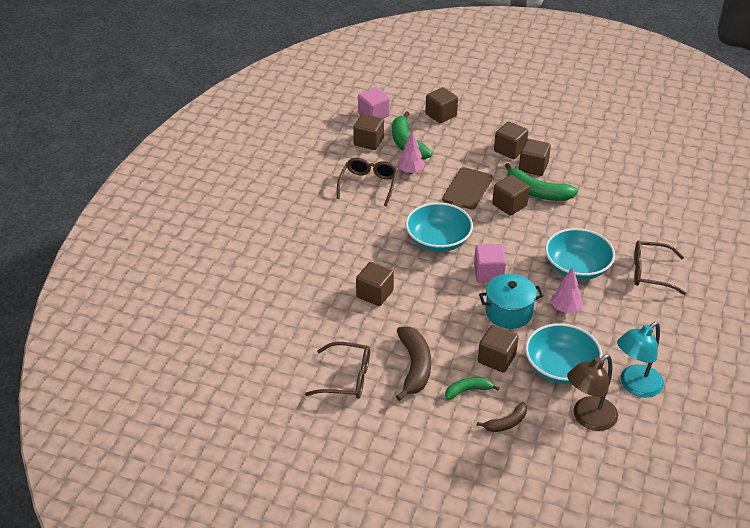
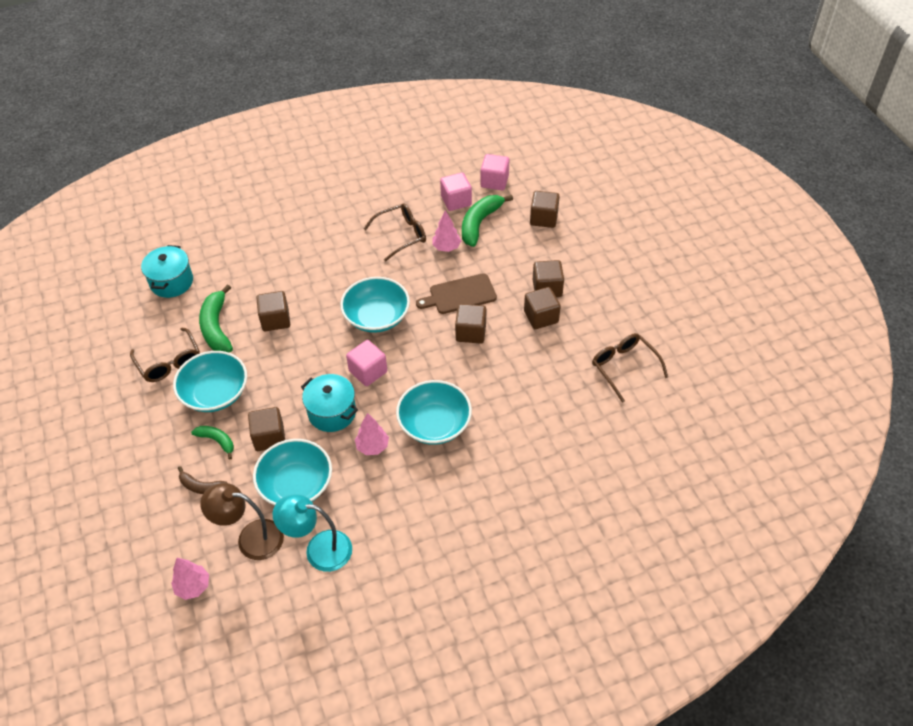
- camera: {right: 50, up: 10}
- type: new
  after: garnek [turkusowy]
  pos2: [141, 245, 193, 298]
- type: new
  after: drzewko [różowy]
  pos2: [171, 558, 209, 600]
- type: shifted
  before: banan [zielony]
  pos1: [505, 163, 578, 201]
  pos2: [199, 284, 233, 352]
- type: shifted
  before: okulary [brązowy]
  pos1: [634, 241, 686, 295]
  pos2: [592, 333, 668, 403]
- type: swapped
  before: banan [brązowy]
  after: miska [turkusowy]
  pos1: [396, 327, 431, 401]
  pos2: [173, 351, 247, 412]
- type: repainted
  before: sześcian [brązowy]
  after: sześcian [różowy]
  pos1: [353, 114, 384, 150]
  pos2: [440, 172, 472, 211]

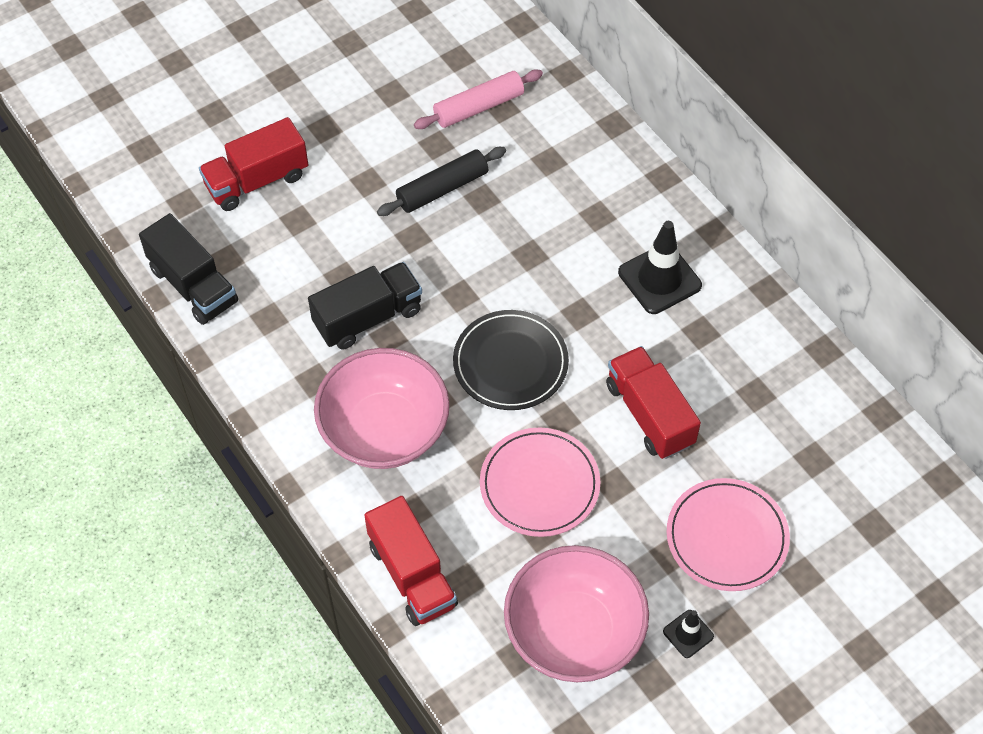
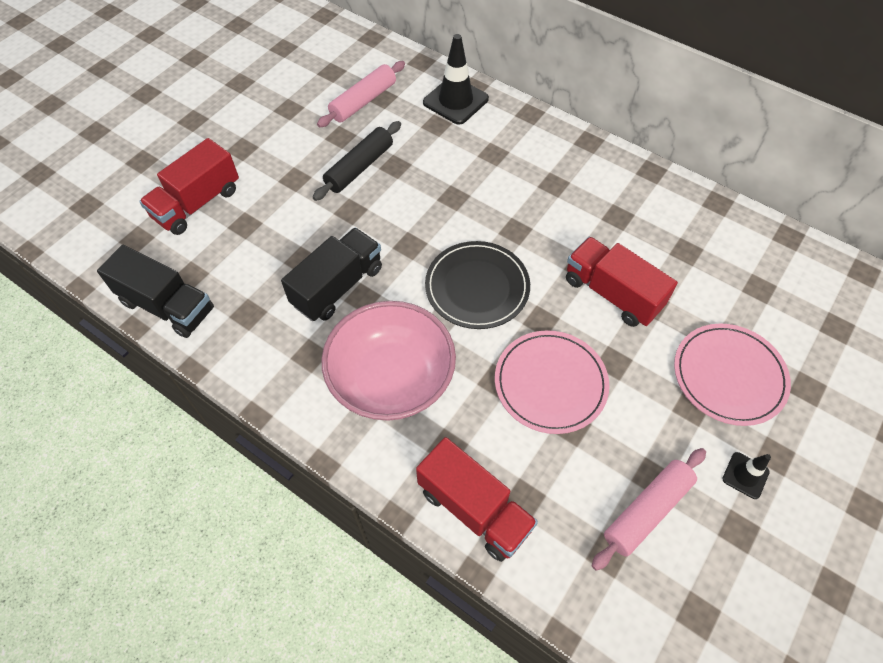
- camera: {right: -20, up: 0}
- type: shifted
  before: pachołek [czarny]
  pos1: [618, 221, 702, 314]
  pos2: [423, 34, 489, 125]
- type: swapped
  before: miska [różowy]
  after: wałek do ciasta [różowy]
  pos1: [504, 545, 649, 682]
  pos2: [592, 448, 706, 571]

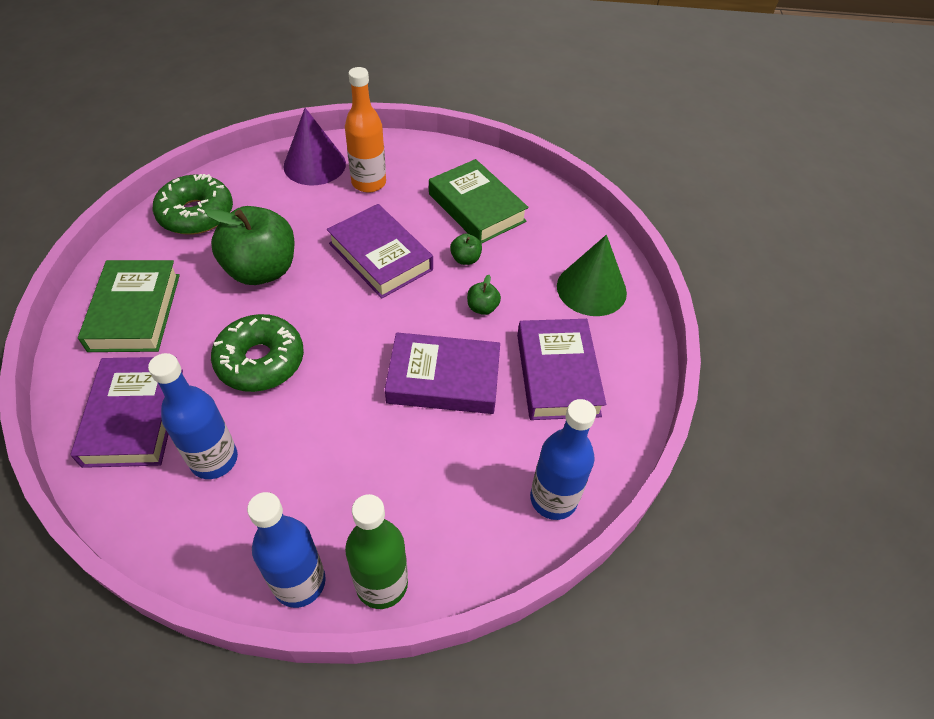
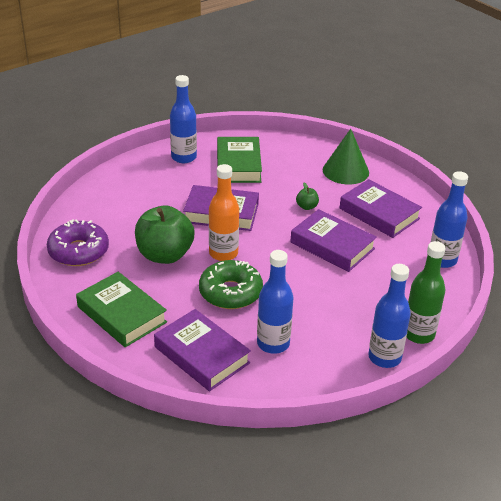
- camera: {right: -40, up: -15}
- type: gone
  before: stożek [fioletowy]
  pos1: [284, 108, 346, 185]
- type: gone
  before: jabłko [zielony]
  pos1: [450, 233, 482, 265]
- type: new
  after: butelka [niebieski]
  pos2: [170, 75, 197, 163]
- type: shifted
  before: butelka [pomarańczowy]
  pos1: [345, 67, 386, 193]
  pos2: [209, 164, 239, 261]
- type: repainted
  before: donut [zielony]
  after: donut [fioletowy]
  pos1: [153, 174, 233, 234]
  pos2: [47, 219, 109, 266]
- type: rotated
  before: książka [fioletowy]
  pos1: [385, 332, 500, 414]
  pos2: [290, 209, 377, 272]
  turn: 75
- type: rotated
  before: książka [zielony]
  pos1: [429, 159, 529, 244]
  pos2: [217, 137, 262, 183]
  turn: 75

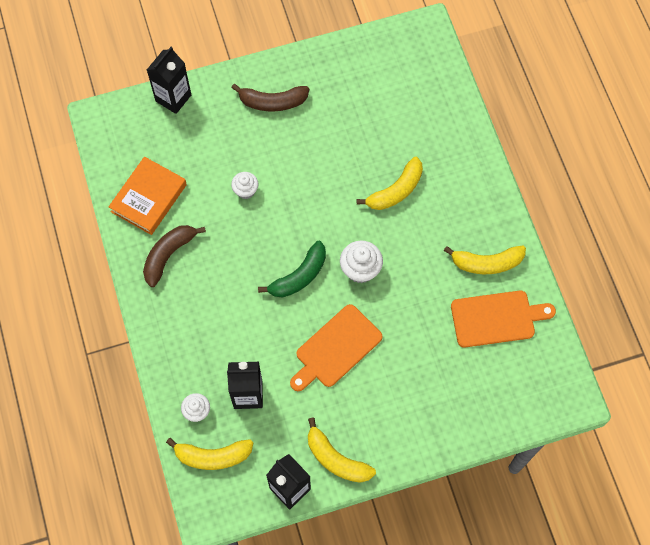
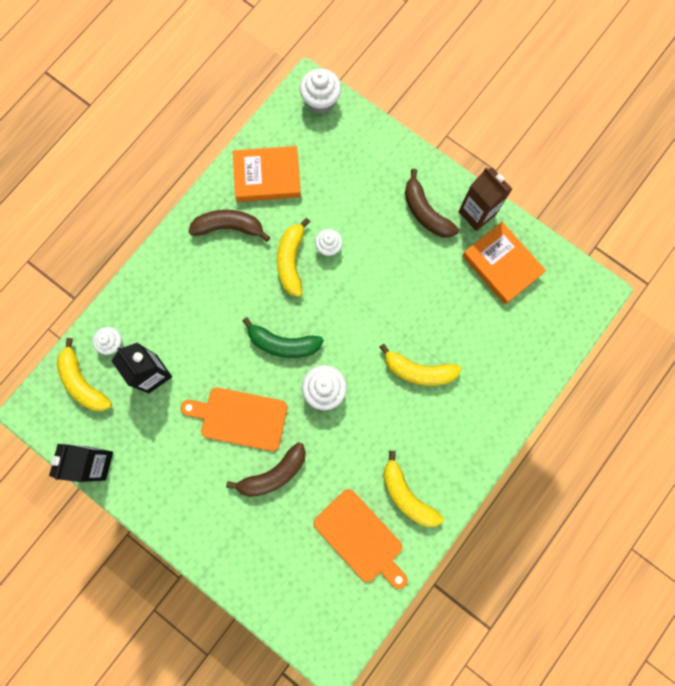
- camera: {right: 55, up: 10}
- type: gone
  before: karton mleka [czarny]
  pos1: [147, 47, 191, 114]
- type: new
  after: banan [brązowy]
  pos2: [226, 442, 306, 497]
- type: new
  after: muffinka [biały]
  pos2: [300, 69, 341, 114]
- type: new
  after: karton mleka [brązowy]
  pos2: [458, 167, 512, 231]
- type: new
  after: książka [pomarańczowy]
  pos2: [462, 222, 546, 305]
- type: shifted
  before: banan [żółty]
  pos1: [308, 418, 376, 483]
  pos2: [277, 218, 310, 297]

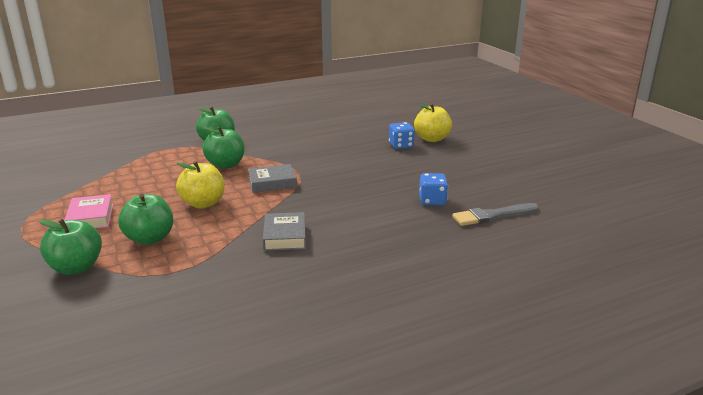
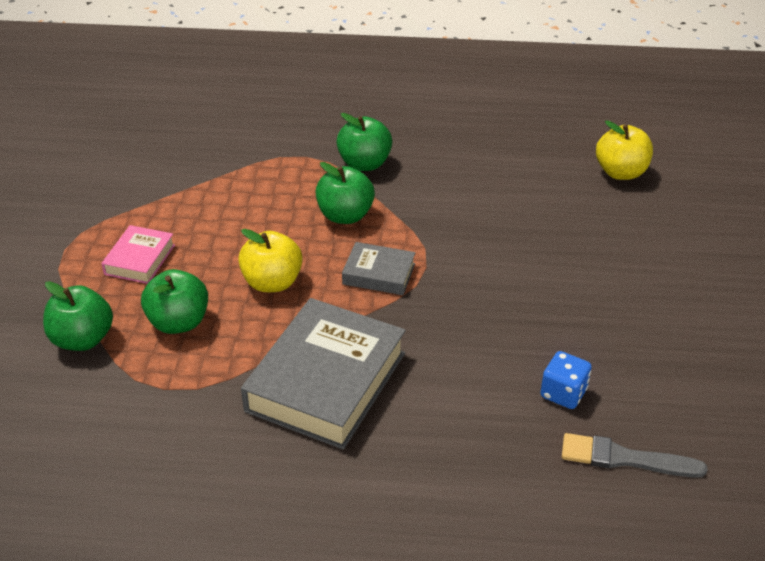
- camera: {right: 30, up: 15}
- type: gone
  before: kostka do gry [niebieski]
  pos1: [389, 122, 415, 149]
- type: shifted
  before: jabłko [żółty]
  pos1: [414, 104, 452, 142]
  pos2: [596, 121, 653, 180]
- type: scaled
  before: książka [szary]
  pos1: [263, 212, 306, 251]
  pos2: [241, 298, 406, 449]
  scale: 2.0

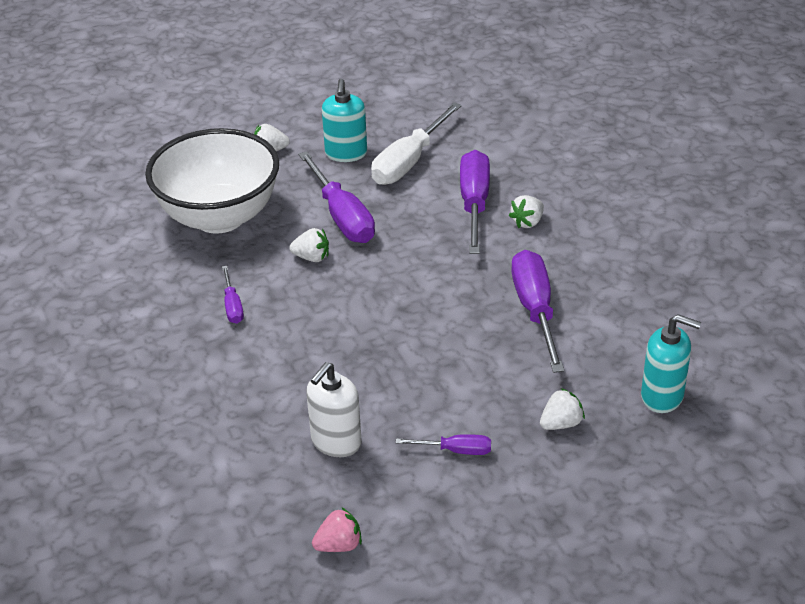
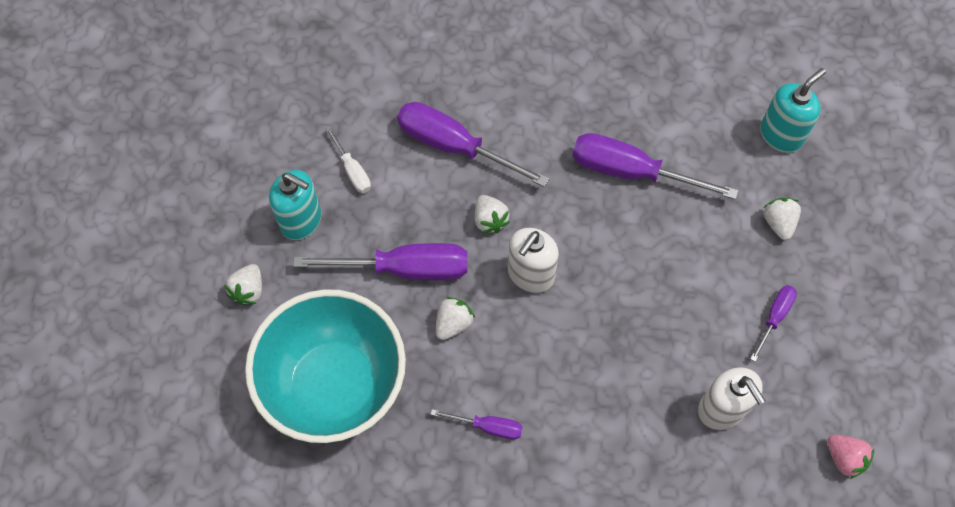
- camera: {right: -65, up: 25}
- type: new
  after: dozownik mydła [biały]
  pos2: [508, 228, 559, 293]
- type: shifted
  before: truskawka [biały]
  pos1: [509, 195, 544, 228]
  pos2: [475, 195, 510, 233]
- type: repainted
  before: miska [biały]
  after: miska [turkusowy]
  pos1: [145, 128, 279, 234]
  pos2: [245, 289, 406, 443]
- type: rotated
  before: truskawka [różowy]
  pos1: [312, 508, 362, 552]
  pos2: [827, 435, 874, 479]
  turn: 135
- type: scaled
  before: śrubokręt [biały]
  pos1: [371, 102, 462, 185]
  pos2: [325, 126, 371, 193]
  scale: 0.51

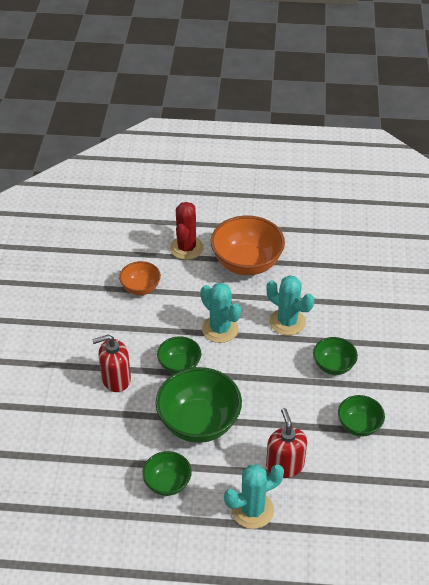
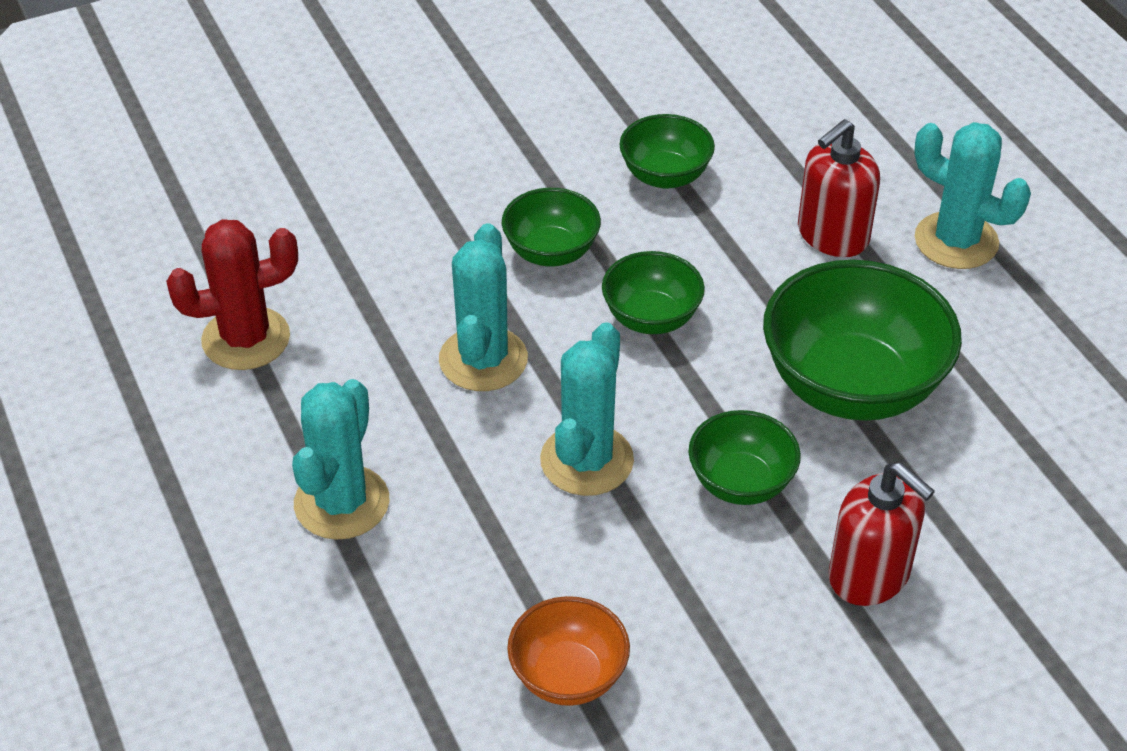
- camera: {right: -120, up: 0}
- type: shifted
  before: miska [zielony]
  pos1: [142, 451, 192, 496]
  pos2: [602, 251, 705, 334]
- type: shifted
  before: kaktus [czerwony]
  pos1: [170, 202, 204, 260]
  pos2: [166, 219, 298, 370]
- type: swapped
  before: miska [pomarańczowy]
  after: kaktus [turkusowy]
  pos1: [211, 215, 285, 275]
  pos2: [292, 379, 390, 540]

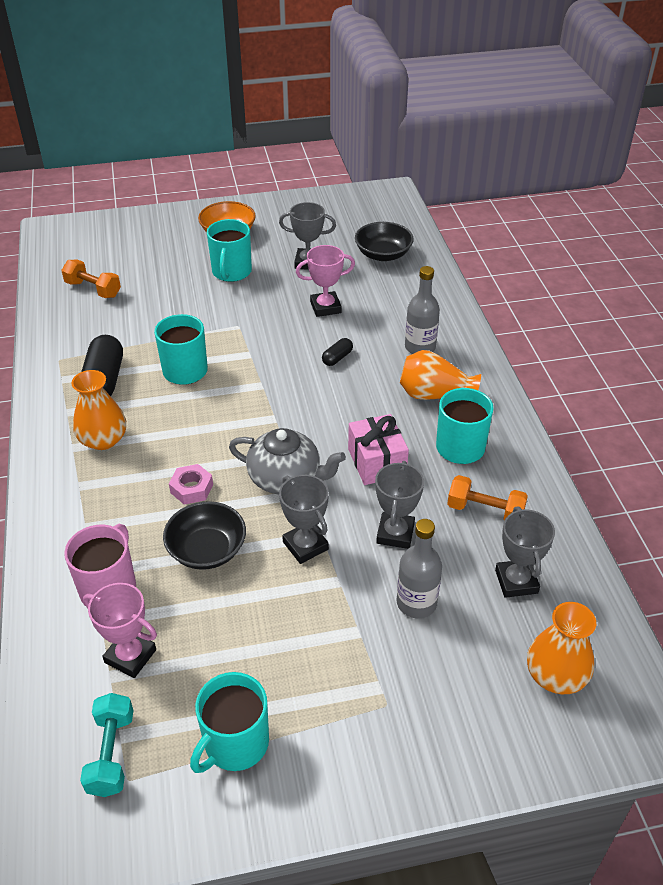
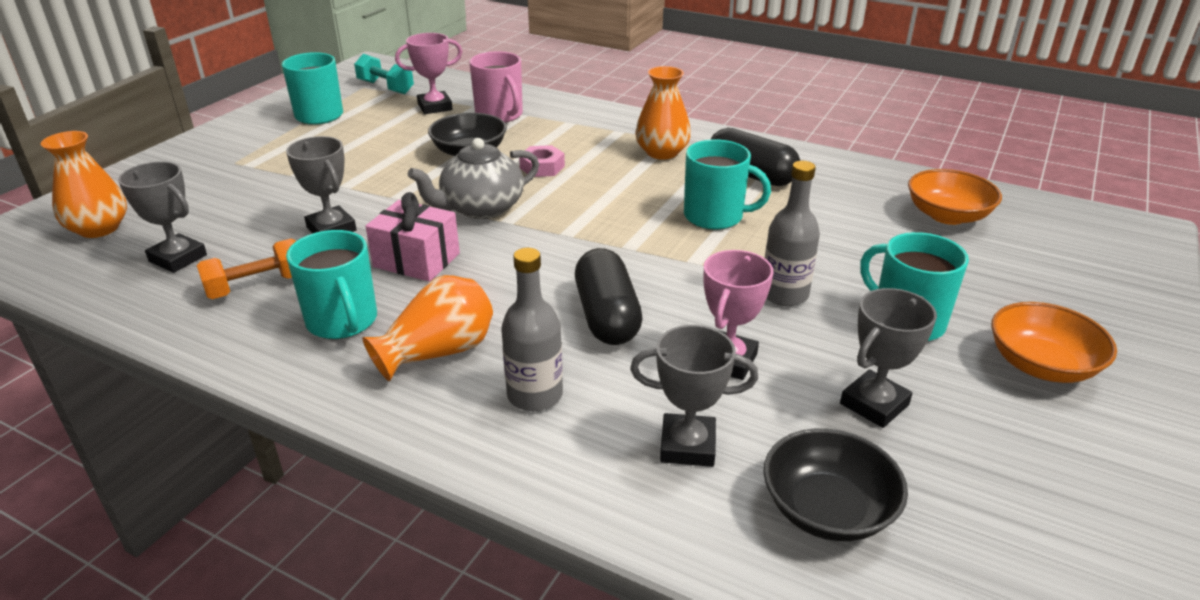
- camera: {right: 130, up: -10}
- type: shifted
  before: puchar [szary]
  pos1: [279, 475, 329, 564]
  pos2: [630, 325, 758, 467]
- type: shifted
  before: butelka [szary]
  pos1: [397, 519, 442, 618]
  pos2: [765, 161, 820, 306]
- type: swapped
  before: hantel [pomarańczowy]
  after: miska [pomarańczowy]
  pos1: [61, 260, 121, 298]
  pos2: [908, 169, 1002, 225]
- type: scaled
  before: kapsułka [czarny]
  pos1: [322, 338, 353, 366]
  pos2: [575, 248, 643, 345]
  scale: 2.05

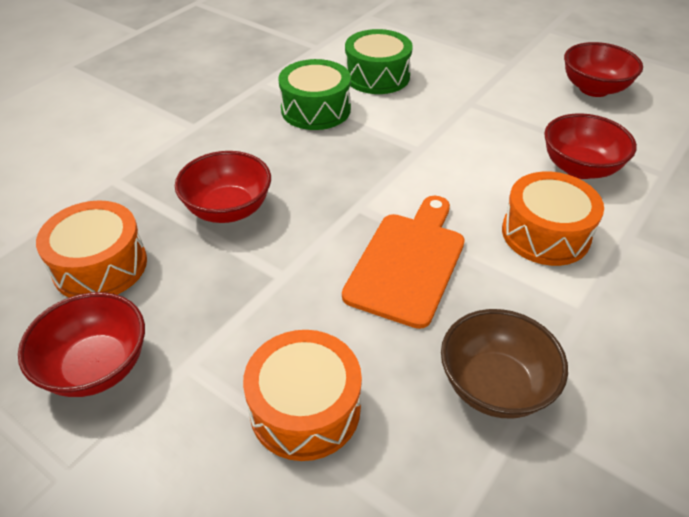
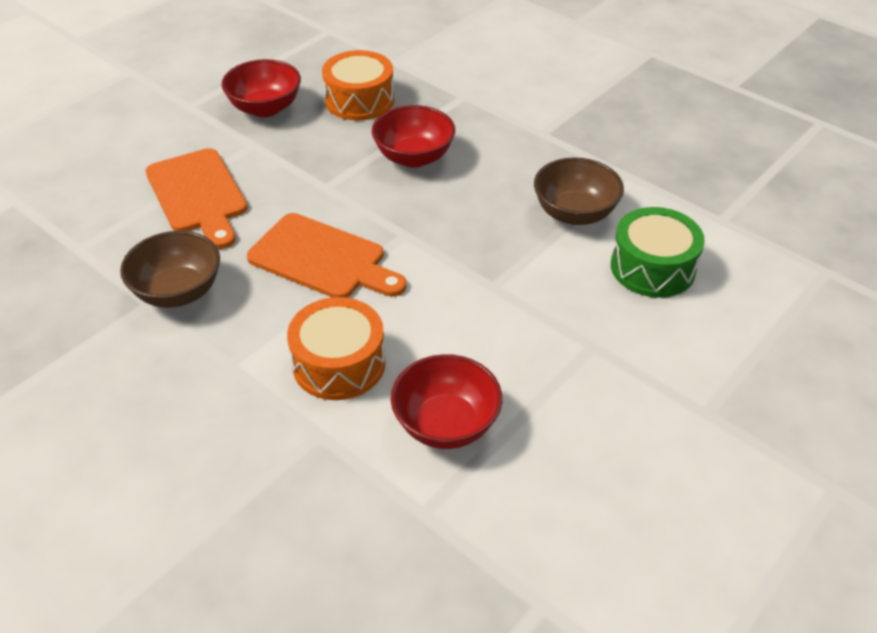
- camera: {right: 95, up: 0}
- type: gone
  before: miska [czerwony]
  pos1: [564, 42, 643, 97]
- type: swapped
  before: bęben [pomarańczowy]
  after: deska do krojenia [pomarańczowy]
  pos1: [243, 330, 362, 461]
  pos2: [146, 148, 247, 249]
- type: swapped
  before: bęben [zielony]
  after: miska [brązowy]
  pos1: [278, 59, 351, 130]
  pos2: [534, 158, 624, 225]

